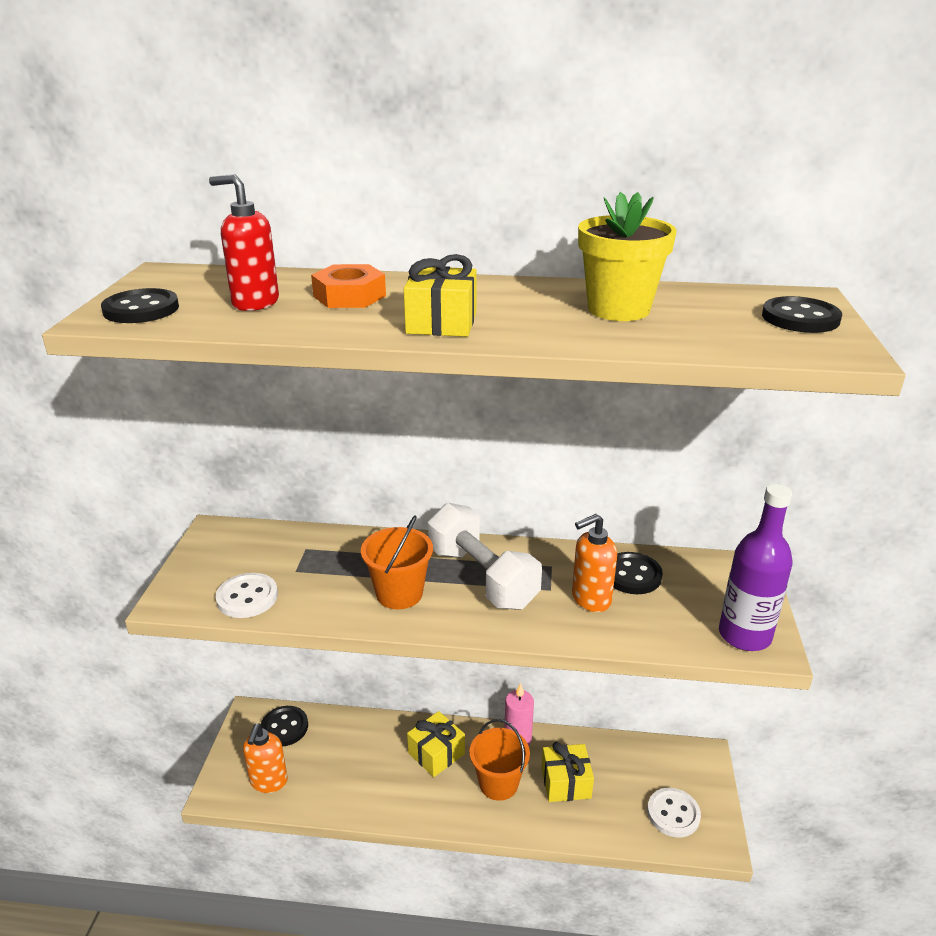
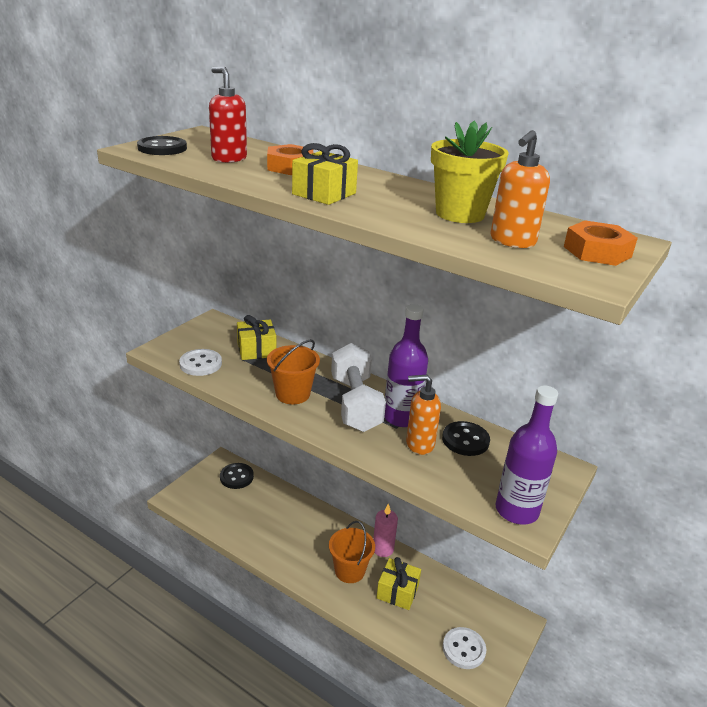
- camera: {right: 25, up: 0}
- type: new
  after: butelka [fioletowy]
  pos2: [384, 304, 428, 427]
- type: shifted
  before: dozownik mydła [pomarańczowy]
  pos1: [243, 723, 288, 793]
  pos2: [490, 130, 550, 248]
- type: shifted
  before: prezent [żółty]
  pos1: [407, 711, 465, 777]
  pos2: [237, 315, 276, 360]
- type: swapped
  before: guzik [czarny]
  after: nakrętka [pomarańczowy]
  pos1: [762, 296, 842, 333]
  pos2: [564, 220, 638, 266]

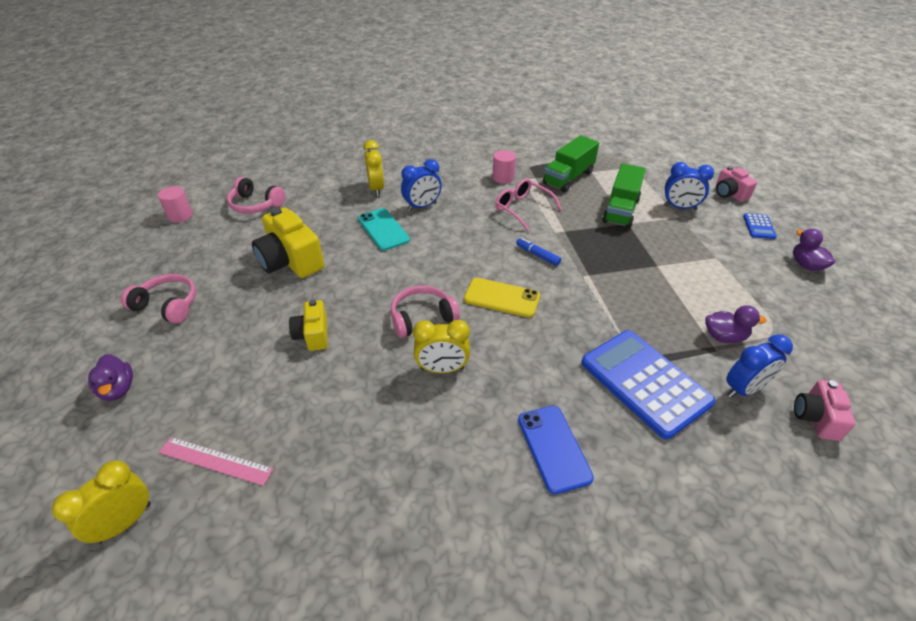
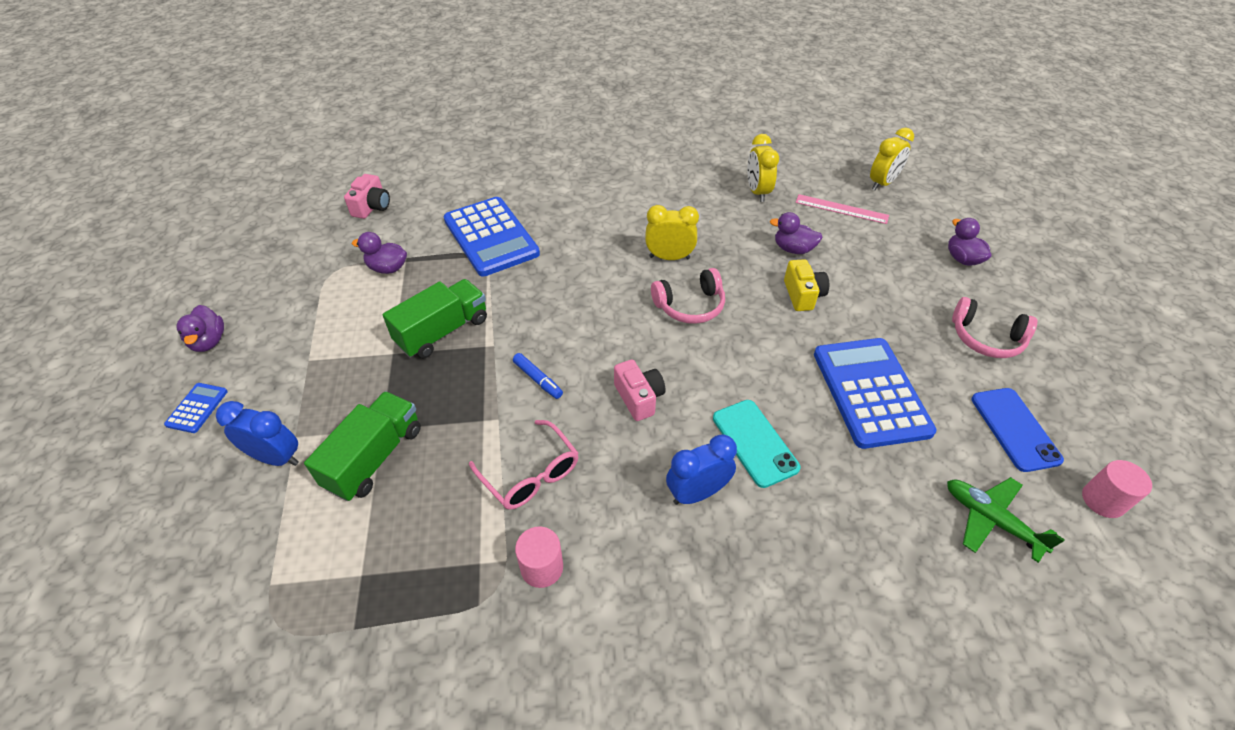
- camera: {right: -175, up: 5}
- type: gone
  before: telefon [żółty]
  pos1: [464, 278, 540, 318]
- type: gone
  before: budzik [niebieski]
  pos1: [726, 334, 793, 398]
- type: new
  after: kaczka [fioletowy]
  pos2: [770, 212, 823, 254]
- type: shifted
  before: budzik [żółty]
  pos1: [363, 140, 384, 196]
  pos2: [747, 134, 779, 202]
- type: shifted
  before: telefon [niebieski]
  pos1: [518, 406, 594, 494]
  pos2: [971, 388, 1064, 472]
- type: shifted
  before: ciężarówka [zielony]
  pos1: [543, 135, 599, 192]
  pos2: [383, 279, 487, 359]
- type: shifted
  before: aparat fotograficzny [różowy]
  pos1: [716, 166, 757, 202]
  pos2: [614, 360, 666, 421]
- type: swapped
  before: słuchawki [różowy]
  after: samolot [zielony]
  pos1: [227, 177, 285, 214]
  pos2: [947, 477, 1065, 563]
- type: swapped
  before: aparat fotograficzny [żółty]
  after: kalkulator [niebieski]
  pos1: [252, 207, 324, 278]
  pos2: [814, 338, 937, 449]

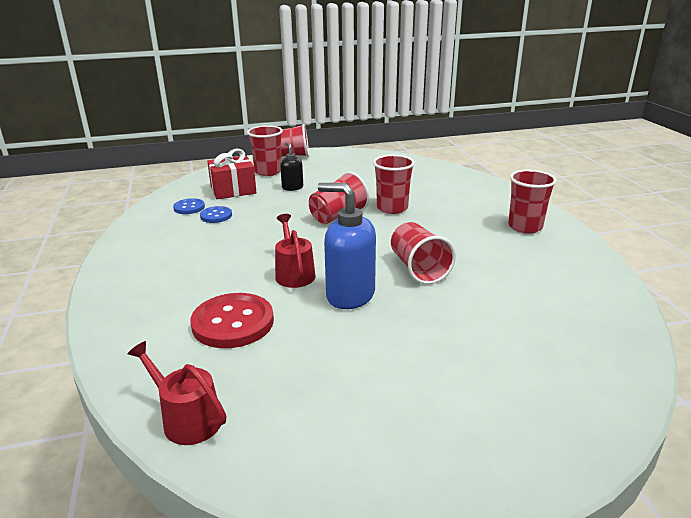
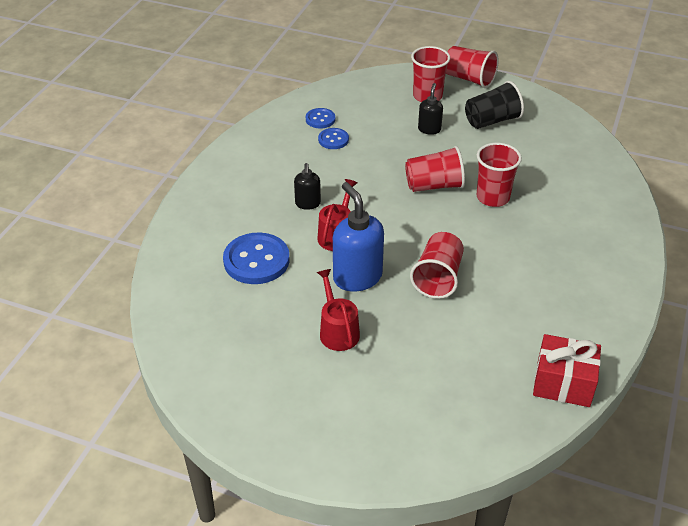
- camera: {right: 35, up: 15}
- type: gone
  before: szklanka [czerwony]
  pos1: [508, 170, 557, 234]
- type: new
  after: dozownik mydła [czarny]
  pos2: [294, 163, 321, 210]
- type: new
  after: szklanka [czarny]
  pos2: [465, 81, 524, 129]
- type: shifted
  before: konewka [czerwony]
  pos1: [128, 341, 226, 445]
  pos2: [317, 269, 360, 351]
- type: shifted
  before: prezent [czerwony]
  pos1: [207, 149, 256, 199]
  pos2: [533, 334, 601, 407]
- type: repainted
  before: guzik [czerwony]
  after: guzik [niebieski]
  pos1: [191, 293, 274, 348]
  pos2: [223, 232, 290, 284]

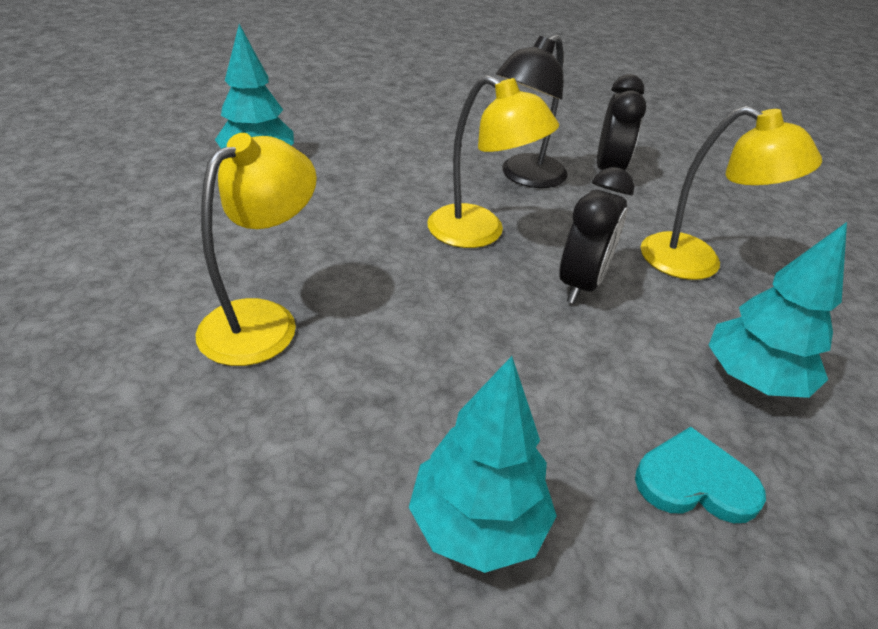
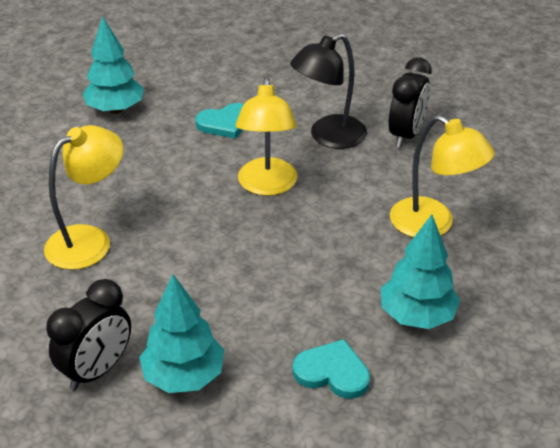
- camera: {right: 15, up: 0}
- type: new
  after: serce [turkusowy]
  pos2: [195, 103, 244, 139]
- type: shifted
  before: budzik [czarny]
  pos1: [559, 167, 635, 304]
  pos2: [46, 279, 131, 390]
- type: rotated
  before: lampka [żółty]
  pos1: [427, 75, 559, 248]
  pos2: [236, 77, 298, 196]
  turn: 45

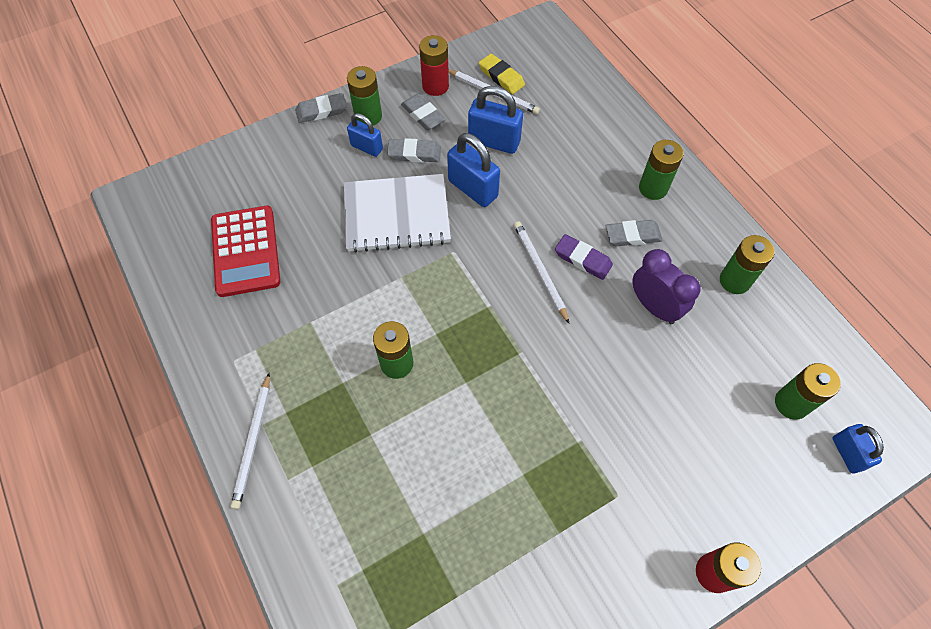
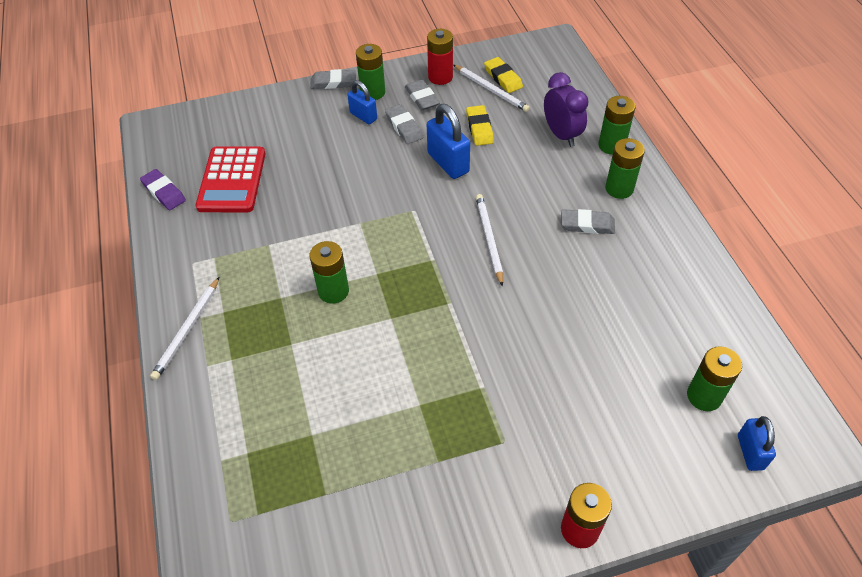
- camera: {right: 15, up: -10}
- type: gone
  before: zeszyt [biały]
  pos1: [344, 174, 451, 253]
- type: shifted
  before: gumka do mazania [fioletowy]
  pos1: [555, 234, 613, 280]
  pos2: [140, 169, 186, 210]
- type: shifted
  before: budzik [fioletowy]
  pos1: [632, 249, 701, 324]
  pos2: [544, 72, 589, 147]
- type: shifted
  before: bateria [zielony]
  pos1: [720, 235, 775, 294]
  pos2: [599, 96, 636, 155]
- type: swapped
  before: kłódka [niebieski]
  after: gumka do mazania [żółty]
  pos1: [468, 86, 523, 154]
  pos2: [466, 105, 494, 146]
- type: rotated
  before: gumka do mazania [szary]
  pos1: [387, 138, 441, 162]
  pos2: [385, 104, 423, 144]
  turn: 45

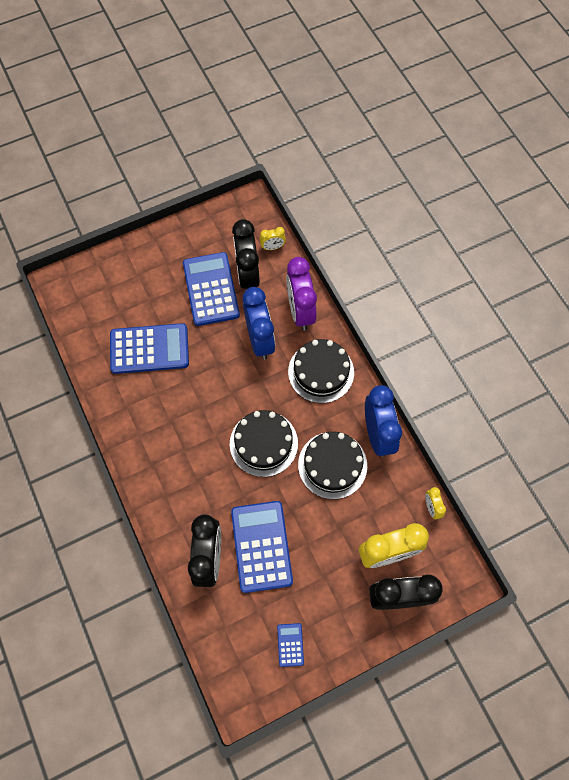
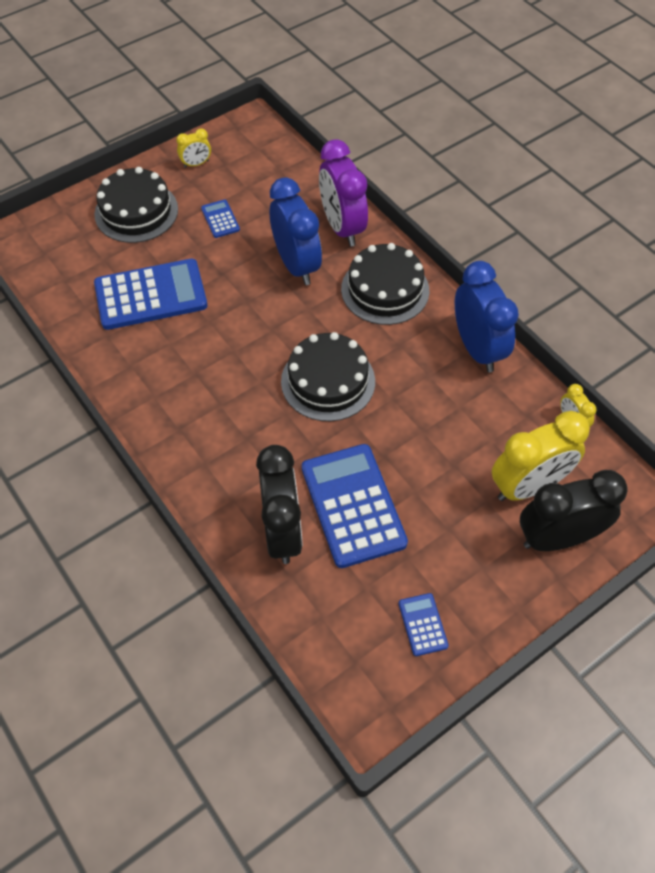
- camera: {right: -10, up: -10}
- type: gone
  before: budzik [czarny]
  pos1: [232, 219, 260, 289]
- type: shifted
  before: budzik [żółty]
  pos1: [260, 227, 286, 250]
  pos2: [176, 128, 211, 168]
- type: shifted
  before: tort [czarny]
  pos1: [298, 432, 367, 499]
  pos2: [94, 167, 178, 243]
- type: scaled
  before: kalkulator [niebieski]
  pos1: [183, 252, 240, 326]
  pos2: [201, 199, 240, 238]
  scale: 0.45

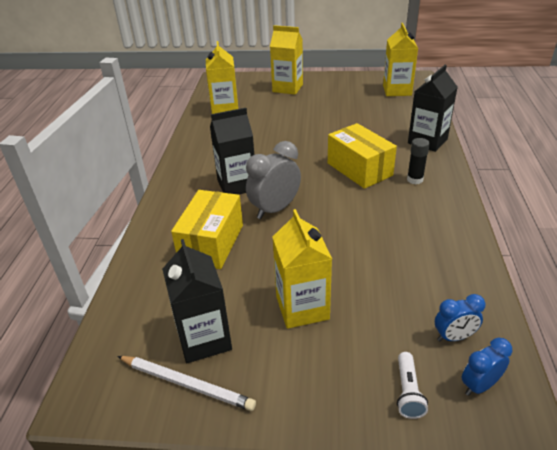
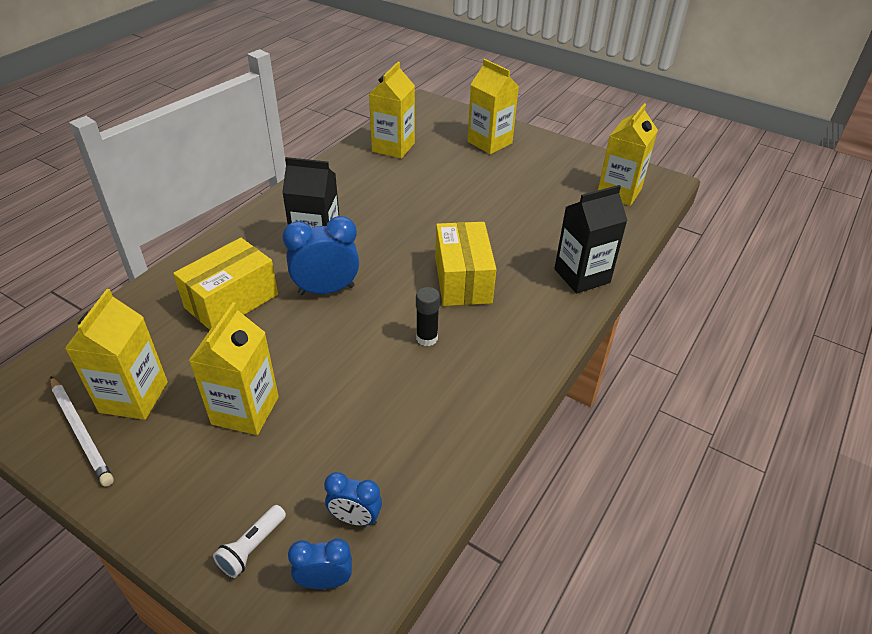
- camera: {right: 25, up: 5}
- type: shifted
  before: klej w sztyfcie [czarny]
  pos1: [407, 138, 430, 184]
  pos2: [416, 287, 440, 346]
- type: repainted
  before: karton mleka [czarny]
  after: karton mleka [żółty]
  pos1: [162, 239, 232, 363]
  pos2: [65, 289, 168, 420]
- type: repainted
  before: budzik [szary]
  after: budzik [niebieski]
  pos1: [246, 141, 301, 219]
  pos2: [282, 216, 359, 295]

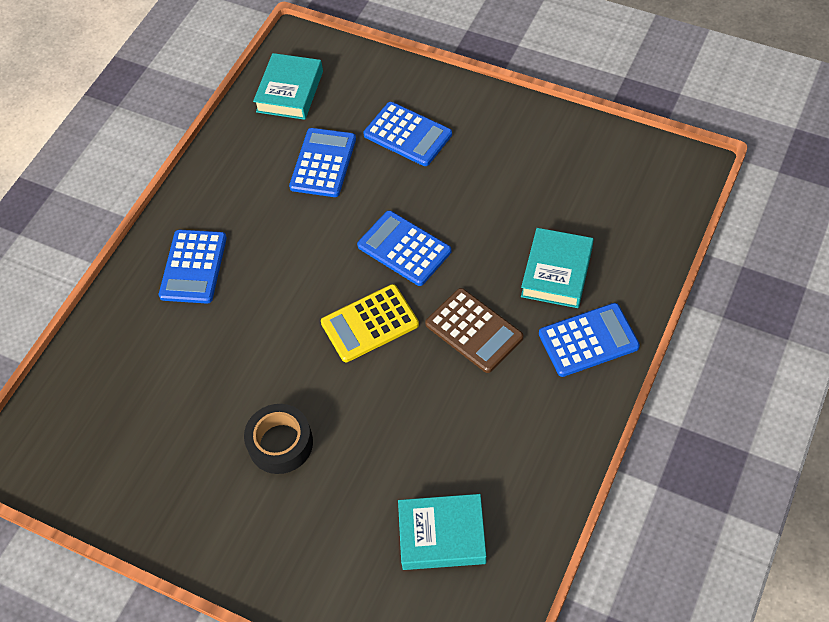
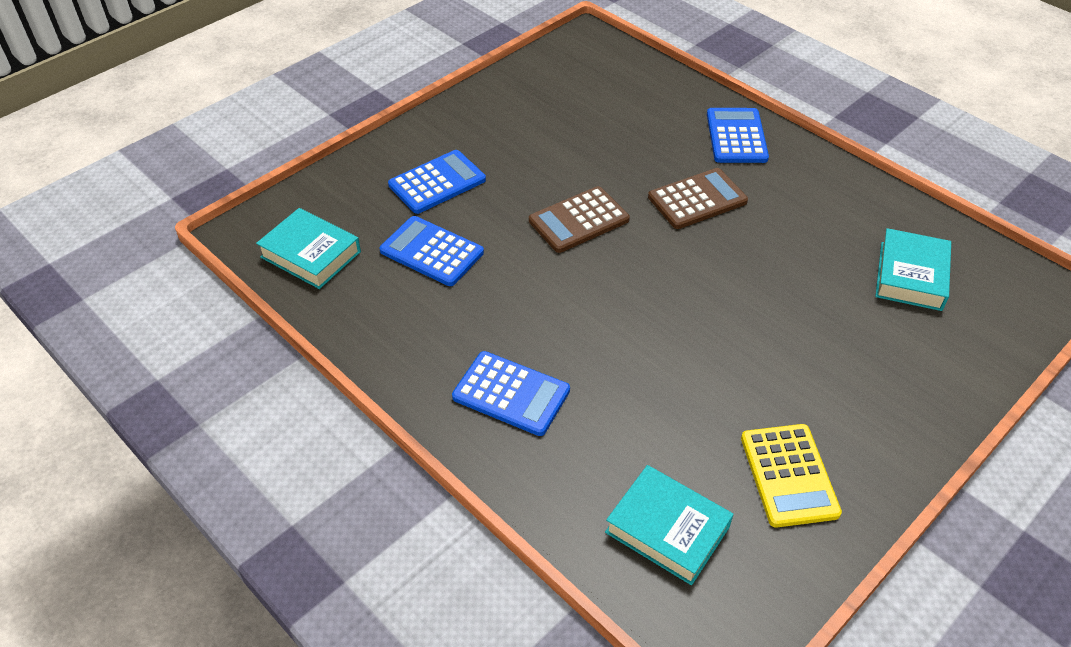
- camera: {right: -75, up: -10}
- type: gone
  before: taśma klejąca [czarny]
  pos1: [244, 404, 313, 474]
- type: shifted
  before: kalkulator [żółty]
  pos1: [321, 284, 419, 362]
  pos2: [741, 424, 842, 528]
- type: shifted
  before: książka [turkusowy]
  pos1: [521, 228, 594, 308]
  pos2: [605, 465, 734, 585]
- type: repainted
  before: kalkulator [niebieski]
  after: kalkulator [brązowy]
  pos1: [357, 211, 451, 286]
  pos2: [529, 186, 630, 253]

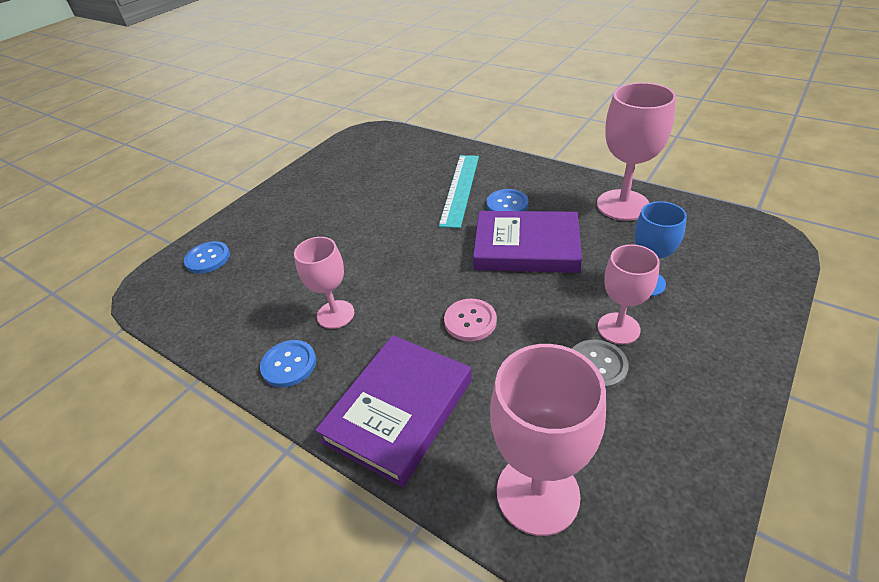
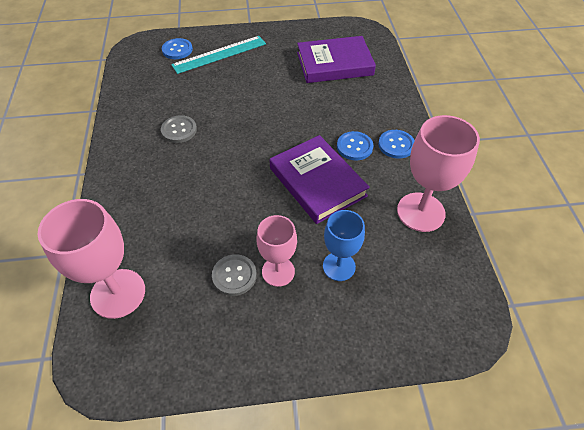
- camera: {right: 45, up: 10}
- type: gone
  before: guzik [różowy]
  pos1: [444, 299, 497, 341]
- type: shifted
  before: guzik [niebieski]
  pos1: [260, 340, 316, 387]
  pos2: [378, 130, 415, 159]
- type: shifted
  before: książka [fioletowy]
  pos1: [315, 335, 472, 487]
  pos2: [297, 36, 376, 83]
- type: shifted
  before: linijka [turkusowy]
  pos1: [438, 155, 479, 228]
  pos2: [171, 36, 266, 74]
- type: swapped
  before: kielich [różowy]
  after: guzik [szary]
  pos1: [294, 237, 354, 329]
  pos2: [161, 115, 197, 143]

